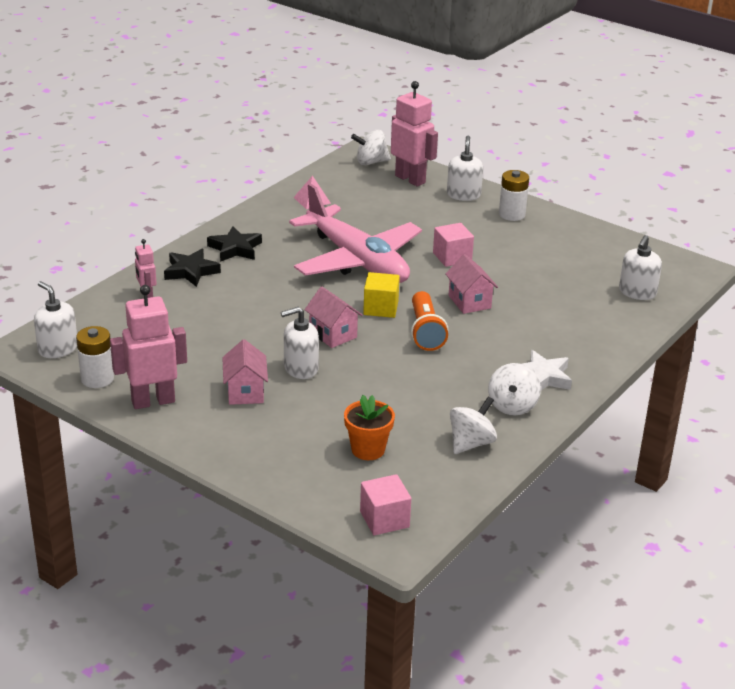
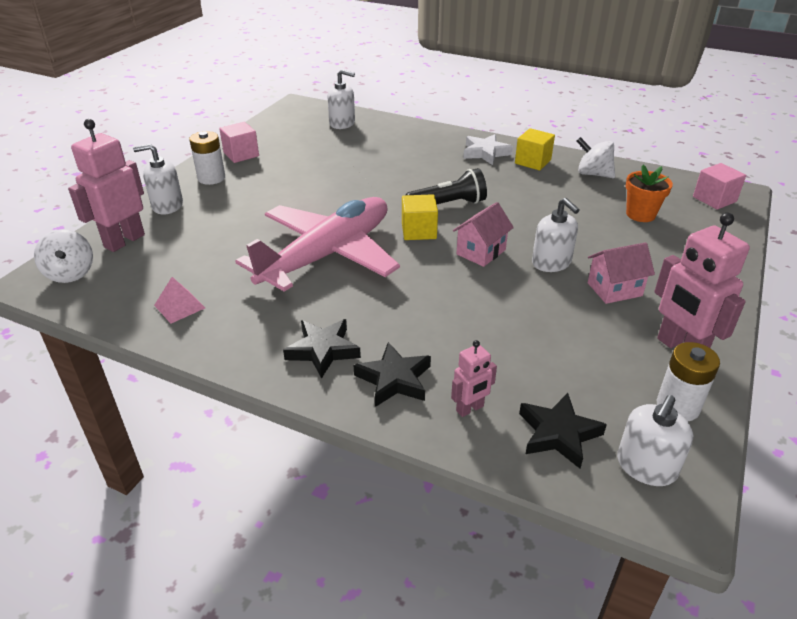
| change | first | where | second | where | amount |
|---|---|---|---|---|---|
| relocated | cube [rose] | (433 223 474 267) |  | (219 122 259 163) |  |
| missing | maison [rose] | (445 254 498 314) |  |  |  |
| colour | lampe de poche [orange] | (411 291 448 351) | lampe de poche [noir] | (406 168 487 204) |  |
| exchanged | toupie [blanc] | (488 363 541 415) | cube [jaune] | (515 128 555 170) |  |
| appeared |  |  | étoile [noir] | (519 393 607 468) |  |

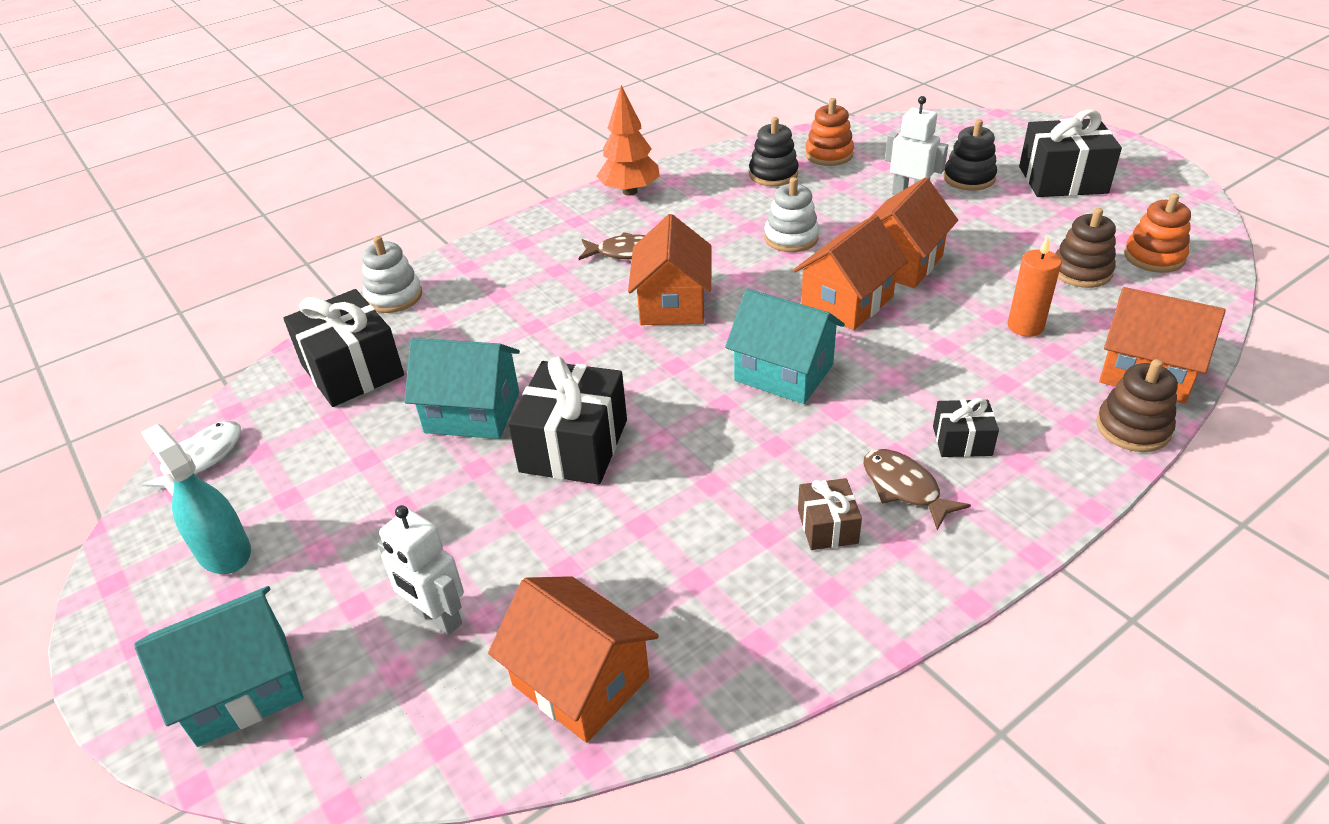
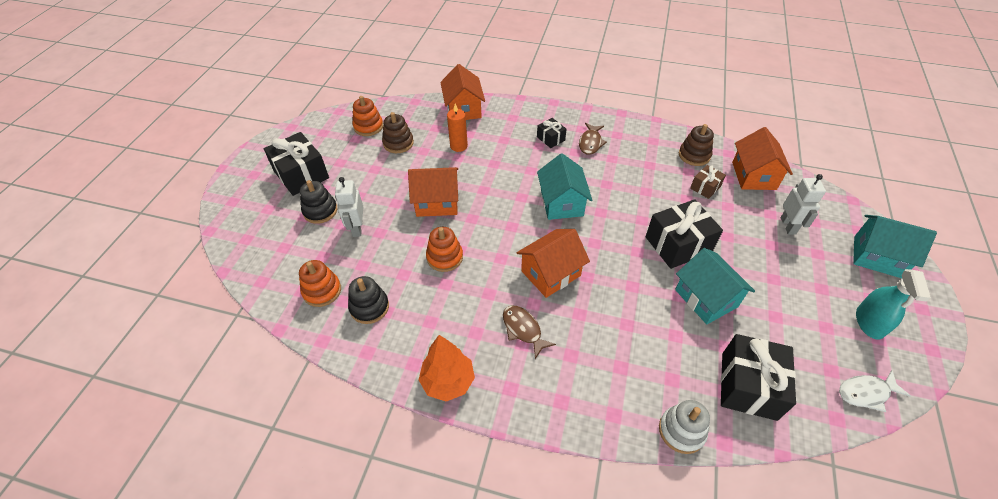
| change | first | where | second | where | amount |
|---|---|---|---|---|---|
| colour | jouet à empiler [blanc] | (764 177 819 252) | jouet à empiler [orange] | (426 227 463 272) |  |
| missing | maison [orange] | (793 215 908 330) |  |  |  |
| relocated | jouet à empiler [marron] | (1096 359 1178 452) |  | (679 124 714 166) |  |
| relocated | cadeau [marron] | (798 478 862 550) |  | (690 165 726 199) |  |

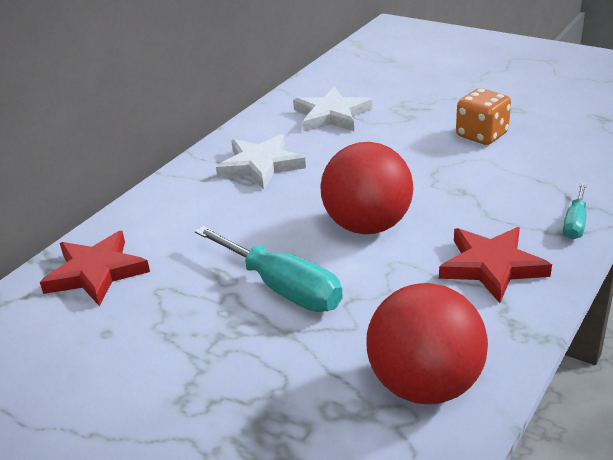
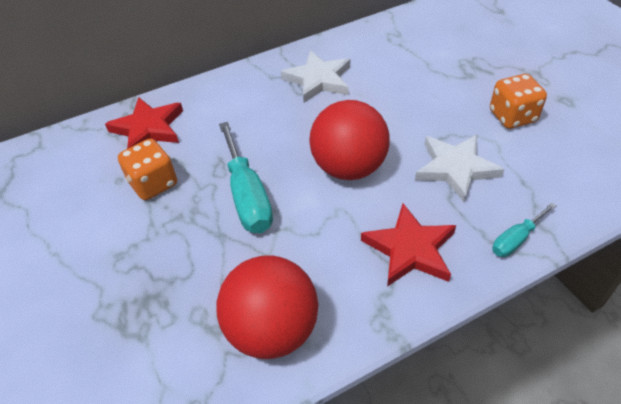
| change | first | where | second | where | amount |
|---|---|---|---|---|---|
| relocated | étoile [blanc] | (293 87 372 131) |  | (415 135 505 202) |  |
| appeared |  |  | dé [orange] | (118 139 177 200) |  |

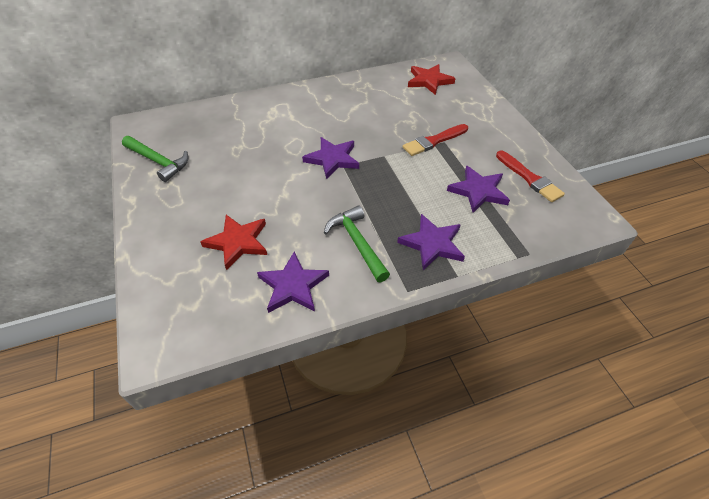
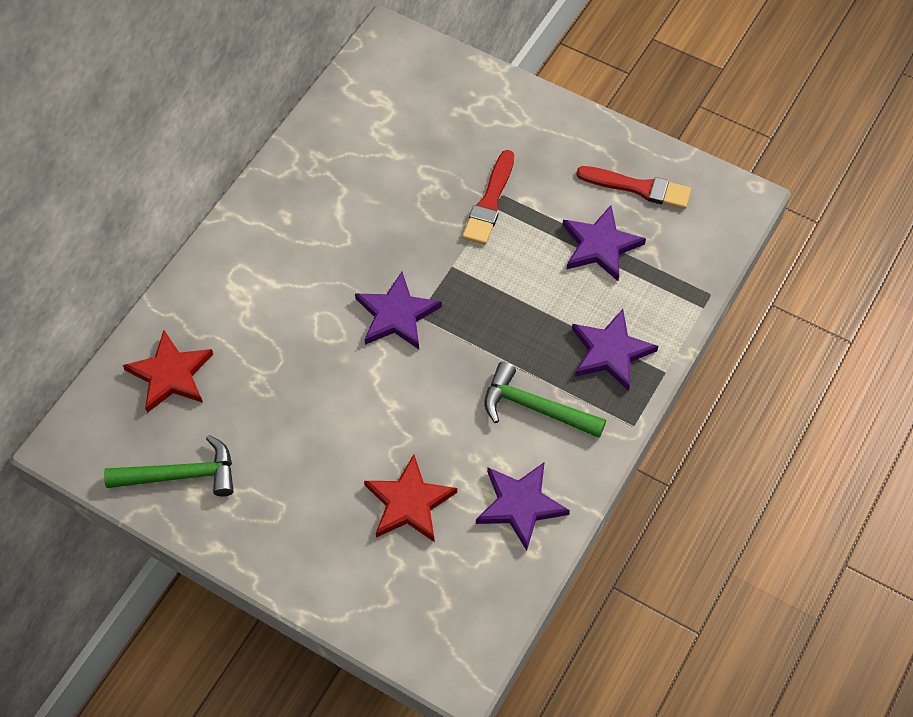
| change | first | where | second | where | amount |
|---|---|---|---|---|---|
| relocated | étoile [rouge] | (408 64 456 95) |  | (123 330 213 413) |  |

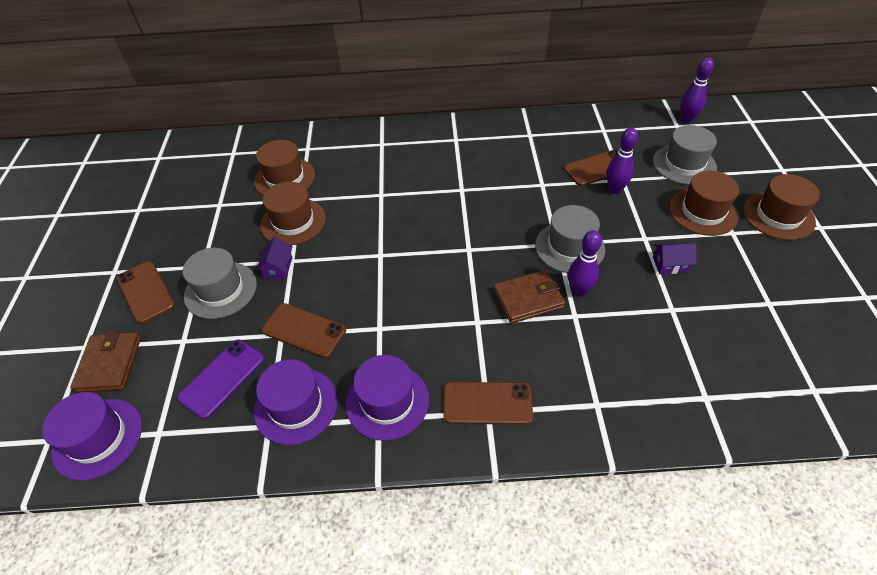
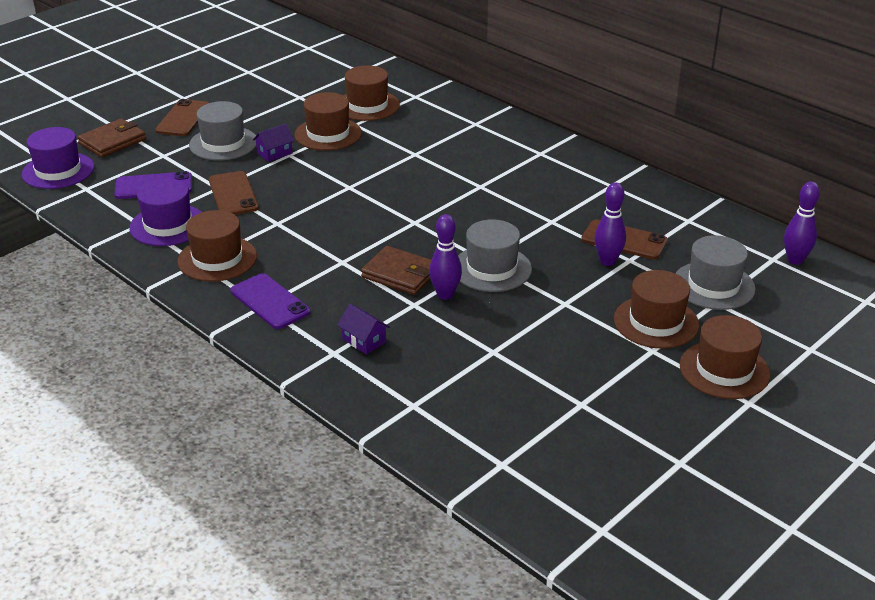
| change | first | where | second | where | amount |
|---|---|---|---|---|---|
| relocated | maison [violet] | (653 243 696 274) |  | (337 304 390 355) |  |
| colour | chapeau [violet] | (346 355 429 441) | chapeau [marron] | (177 210 257 282) |  |
| colour | téléphone [marron] | (443 382 533 425) | téléphone [violet] | (230 273 310 329) |  |

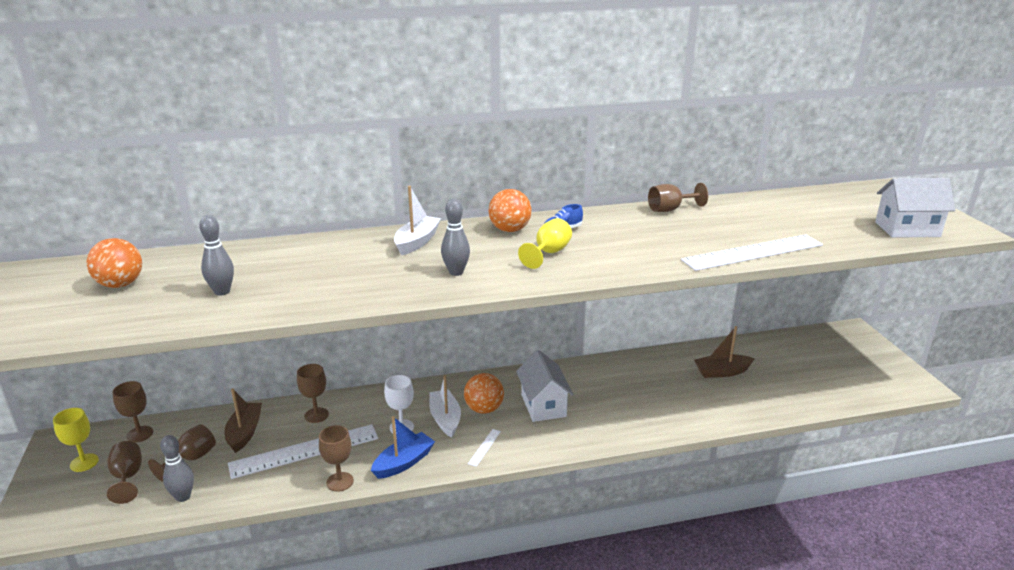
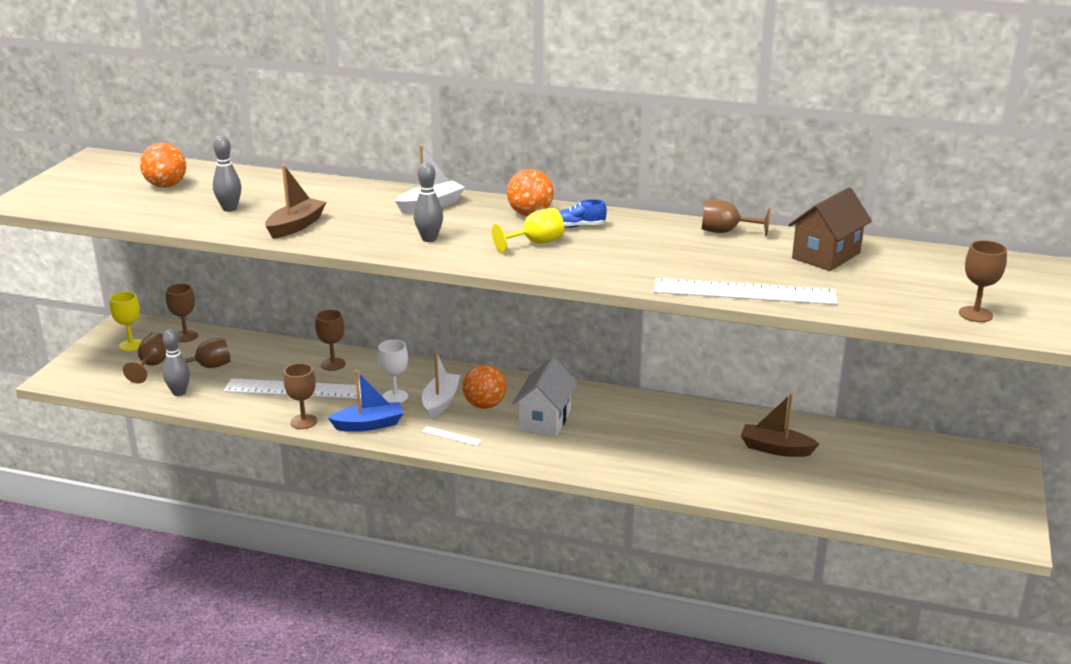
| change | first | where | second | where | amount |
|---|---|---|---|---|---|
| exchanged | maison [blanc] | (875 178 955 238) | verre à pied [marron] | (959 240 1007 322) |  |
| relocated | bateau [marron] | (224 388 262 453) |  | (265 165 326 239) |  |
| spun | règle [blanc] | (468 429 501 467) |  | (422 427 482 446) | 60 degrees clockwise |
| appeared |  |  | maison [marron] | (788 187 872 271) |  |

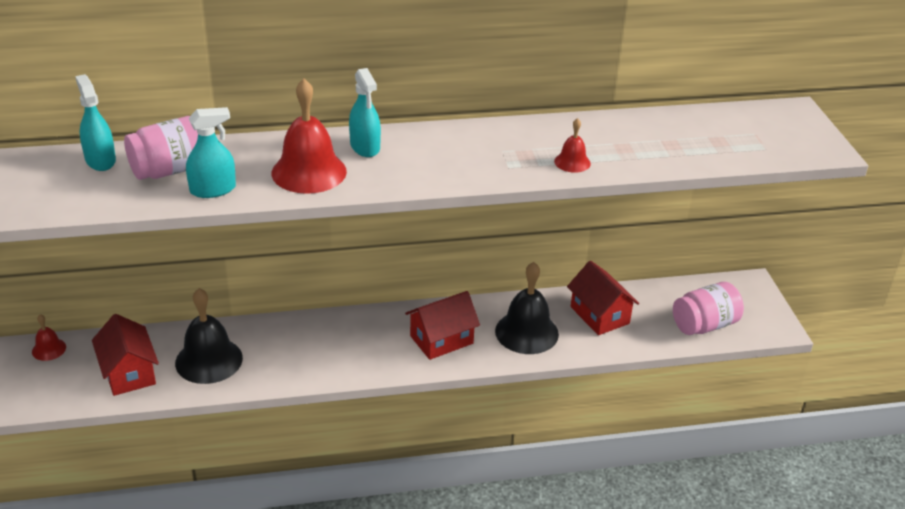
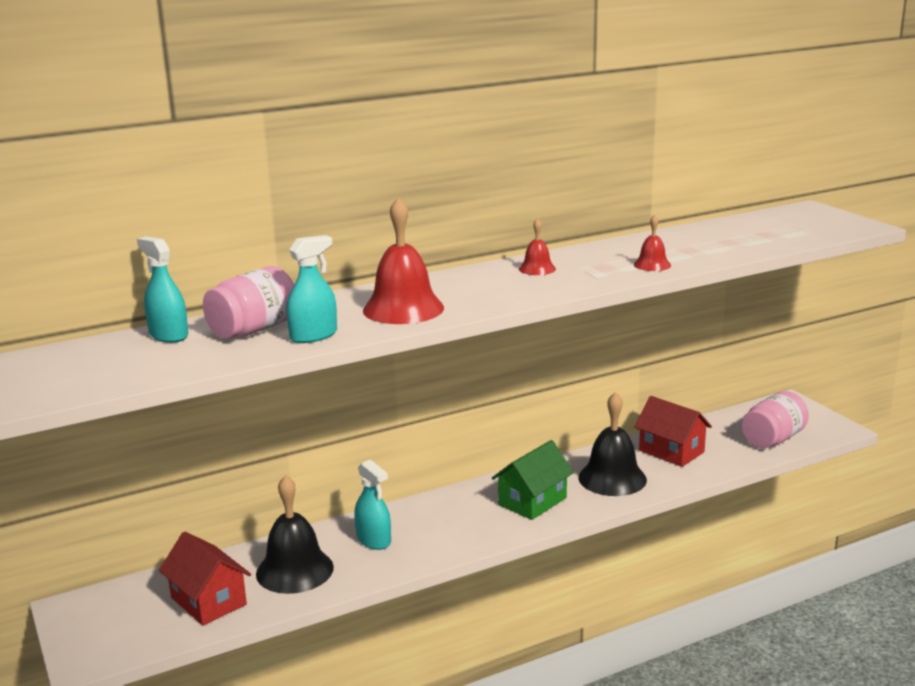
| change | first | where | second | where | amount |
|---|---|---|---|---|---|
| relocated | vaporisateur [turquoise] | (349 68 381 157) |  | (354 459 391 550) |  |
| colour | maison [rouge] | (405 291 480 360) | maison [vert] | (492 440 574 520) |  |
| relocated | cloche [rouge] | (32 314 66 361) |  | (519 218 556 275) |  |

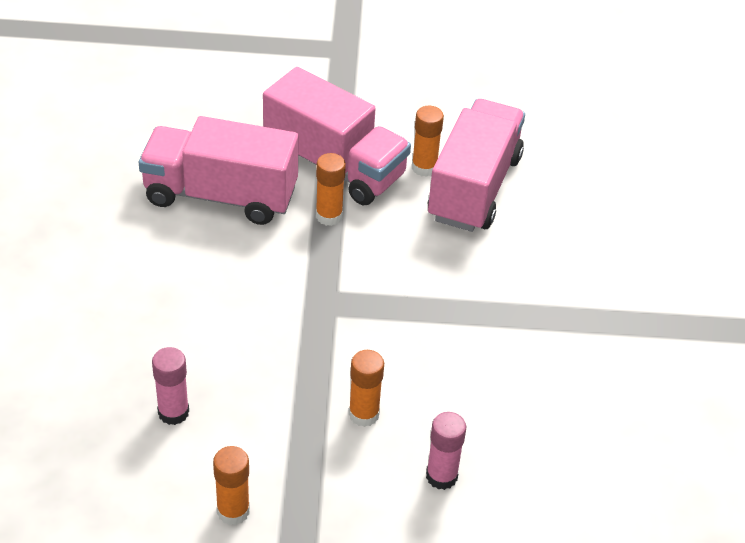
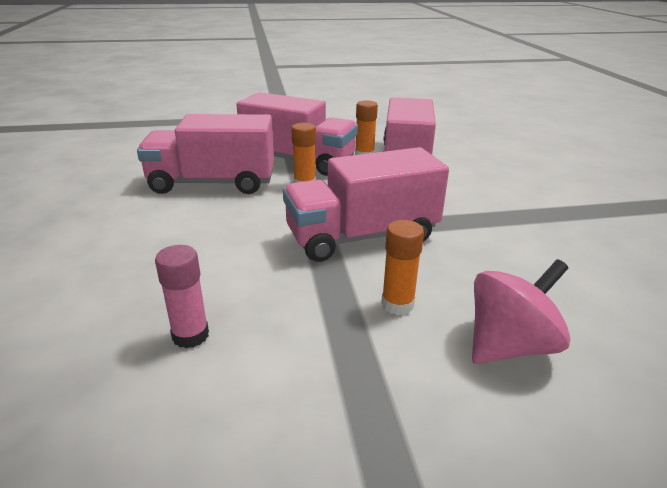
| change | first | where | second | where | amount |
|---|---|---|---|---|---|
| exchanged | bâton de colle [rose] | (426 412 466 490) | toupie [rose] | (472 259 570 364) |  |
| missing | bâton de colle [orange] | (213 446 250 525) |  |  |  |
| appeared |  |  | camion [rose] | (283 147 449 262) |  |

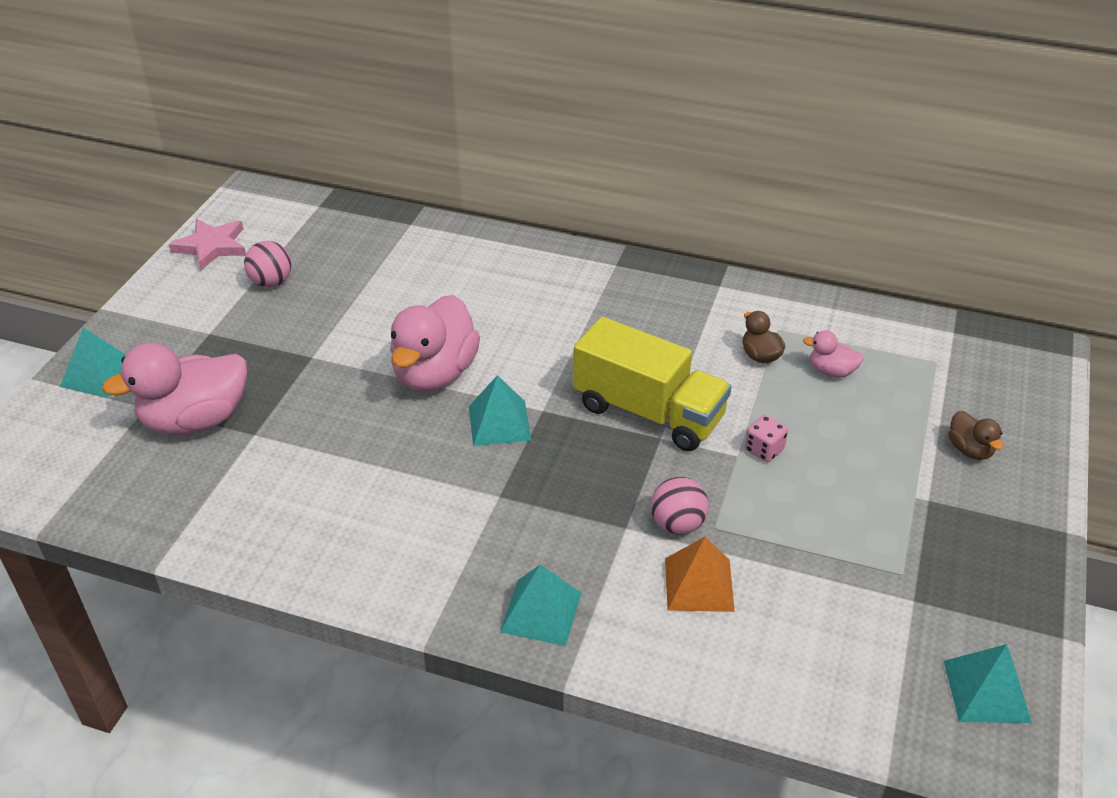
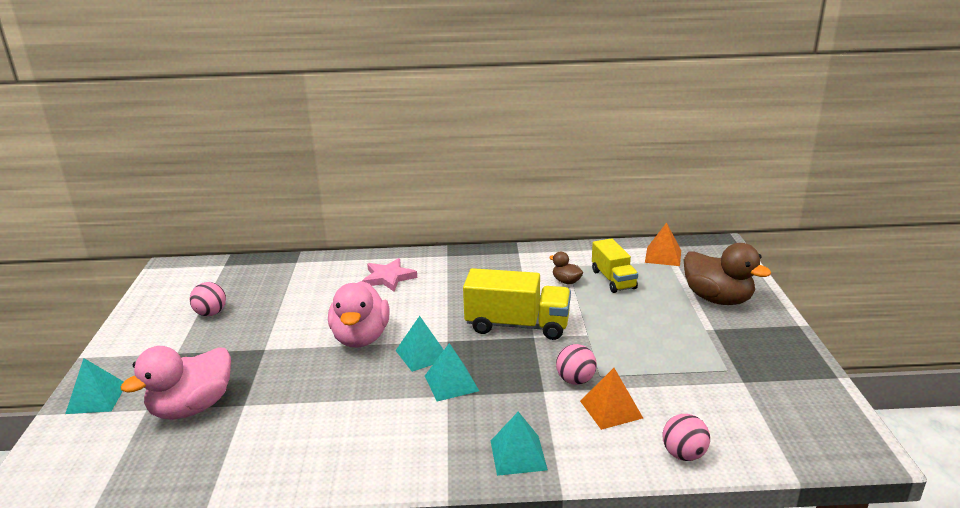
| change | first | where | second | where | amount |
|---|---|---|---|---|---|
| relocated | étoile [rose] | (169 219 246 271) |  | (362 258 417 292) |  |
| exchanged | canard [rose] | (803 330 864 378) | camion [jaune] | (592 238 638 293) |  |
| size | canard [marron] | (948 411 1004 460) |  | (684 243 771 305) | x2.12 |
| missing | dé [rose] | (745 415 788 462) |  |  |  |
| relocated | pyramide [turquoise] | (944 644 1032 723) |  | (425 343 479 402) |  |
| appeared |  |  | pyramide [orange] | (645 222 681 266) |  |
| appeared |  |  | balle [rose] | (663 414 710 461) |  |

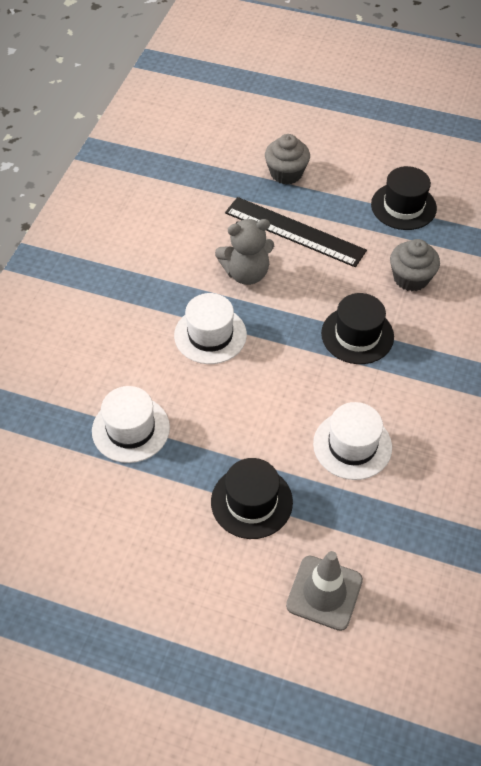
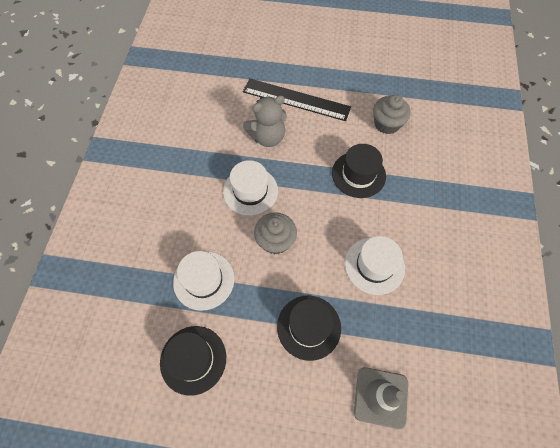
| change | first | where | second | where | amount |
|---|---|---|---|---|---|
| relocated | muffin [gris] | (265 134 310 185) |  | (254 212 297 254) |  |
| relocated | chapeau [noir] | (371 166 437 230) |  | (160 326 226 396) |  |

